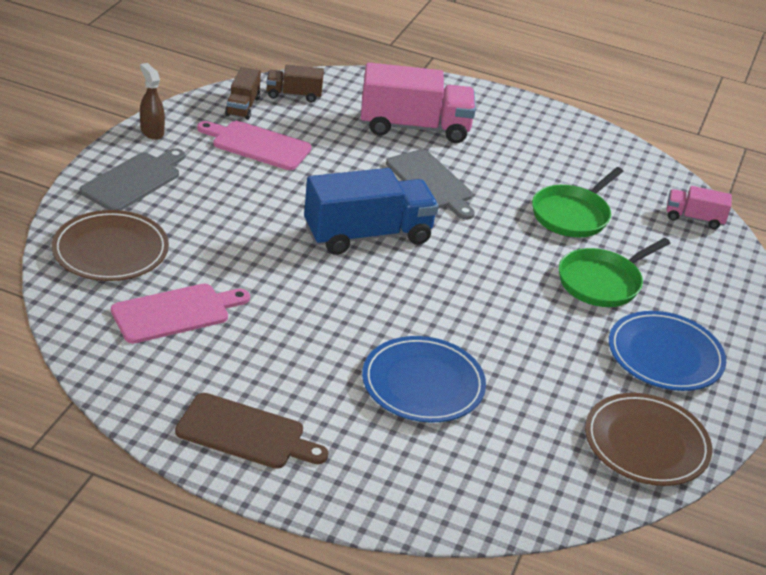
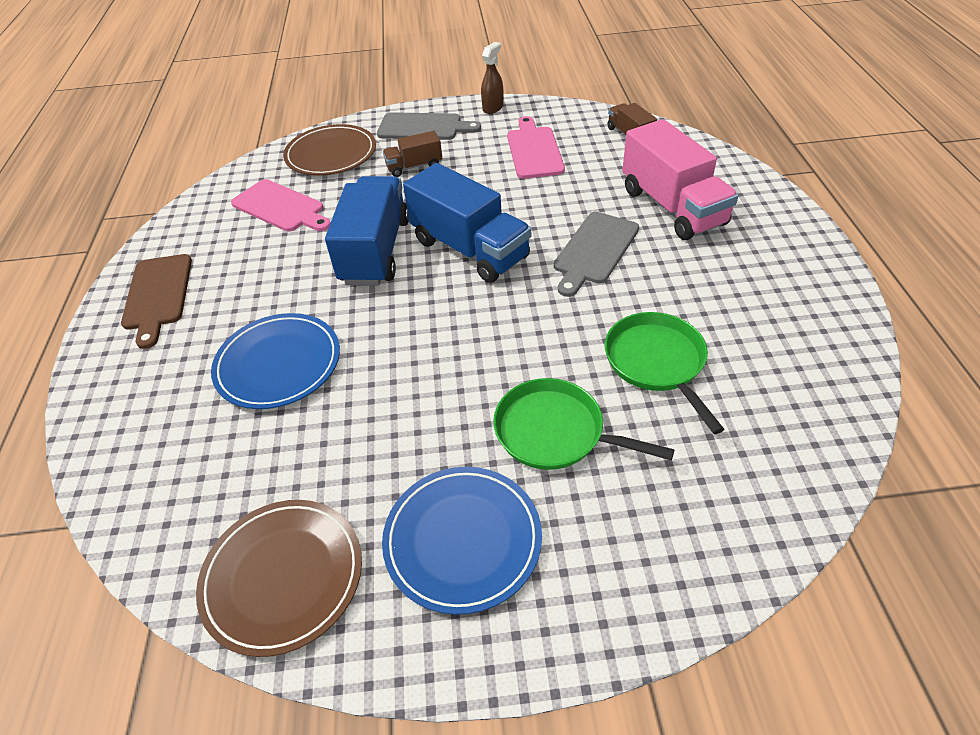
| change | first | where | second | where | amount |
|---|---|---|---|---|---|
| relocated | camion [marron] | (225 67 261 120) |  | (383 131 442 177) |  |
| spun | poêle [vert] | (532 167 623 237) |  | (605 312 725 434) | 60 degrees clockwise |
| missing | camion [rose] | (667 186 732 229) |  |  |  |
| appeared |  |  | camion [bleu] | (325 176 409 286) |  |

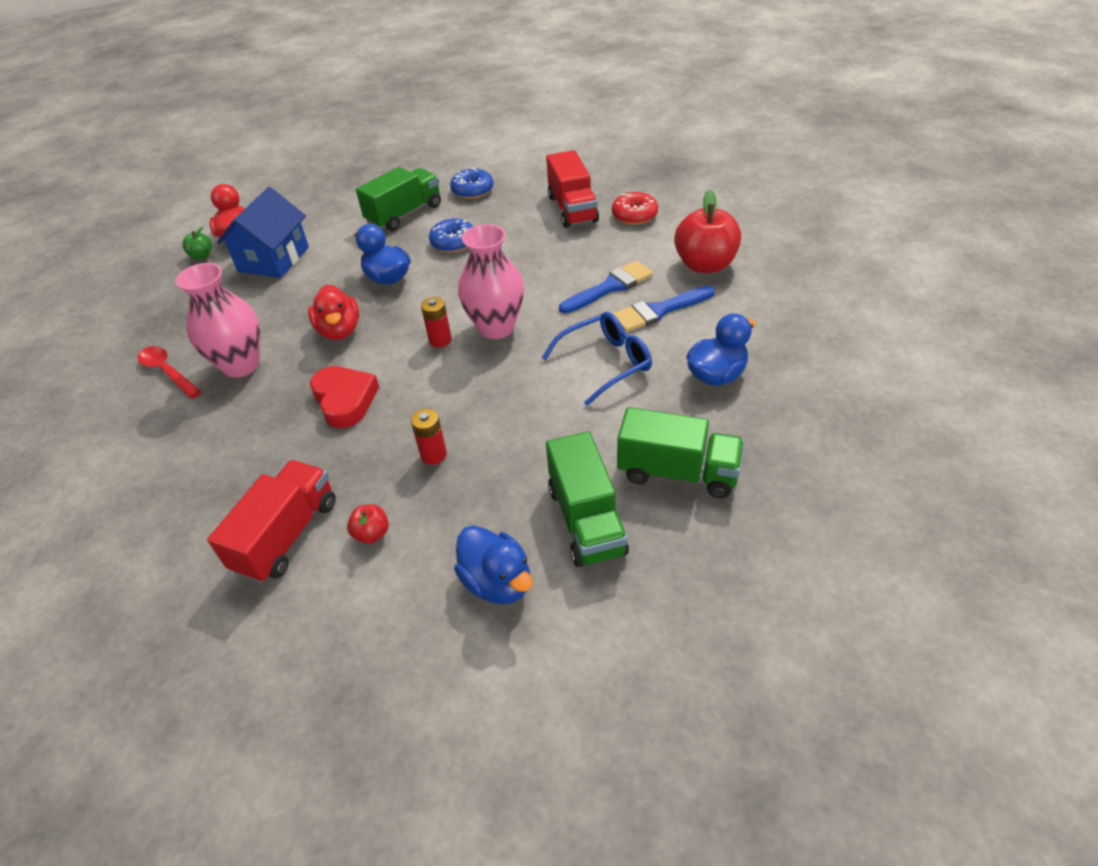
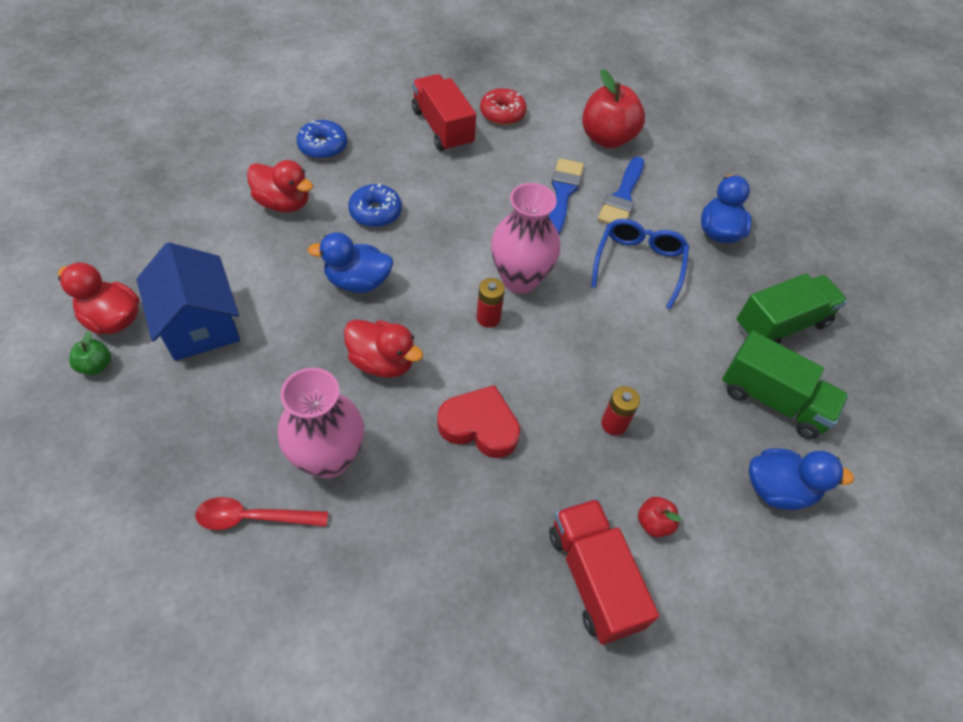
| change | first | where | second | where | amount |
|---|---|---|---|---|---|
| spun | camion [rouge] | (546 150 599 228) |  | (412 74 476 152) | 150 degrees counterclockwise |
| exchanged | camion [vert] | (356 167 441 231) | canard [rouge] | (247 160 313 212) |  |

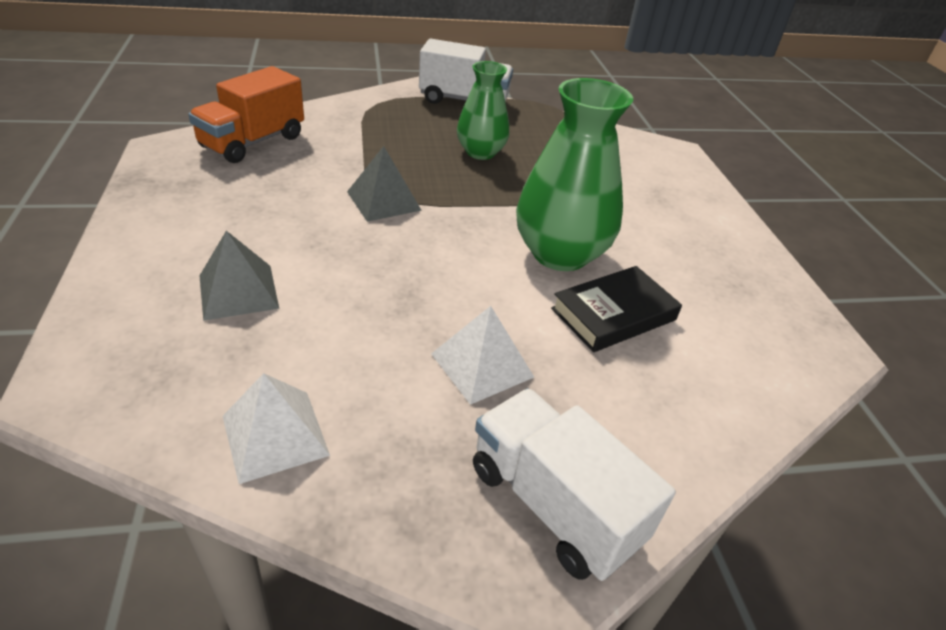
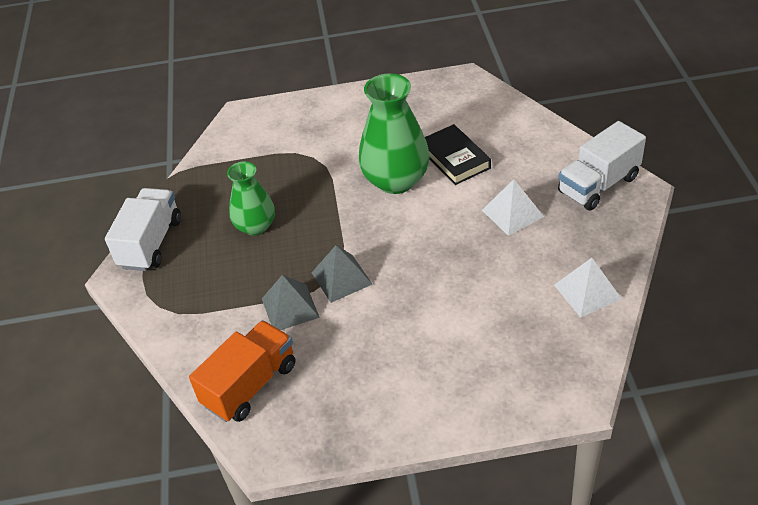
| change | first | where | second | where | amount |
|---|---|---|---|---|---|
| spun | camion [orange] | (188 66 304 163) |  | (189 320 295 422) | 90 degrees counterclockwise |
| relocated | pyramide [gris] | (200 231 279 321) |  | (262 275 320 330) |  |

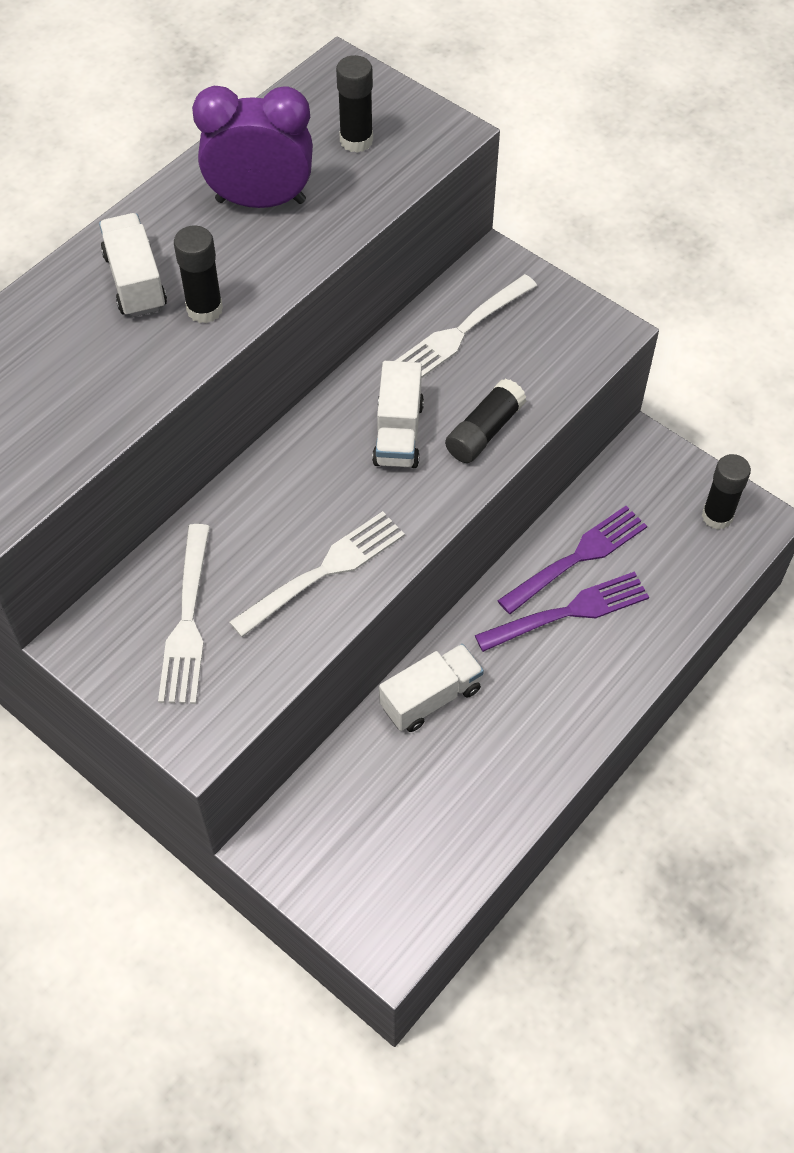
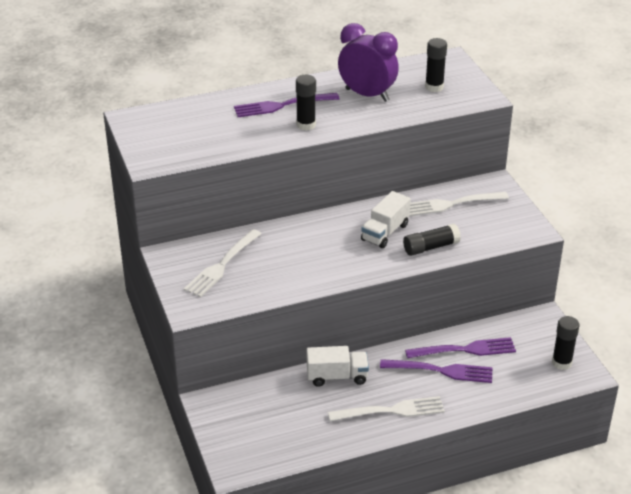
| change | first | where | second | where | amount |
|---|---|---|---|---|---|
| exchanged | camion [blanc] | (99 213 167 317) | fourchette [violet] | (234 93 339 117) |  |
| relocated | fourchette [blanc] | (229 511 405 637) |  | (328 396 445 421) |  |

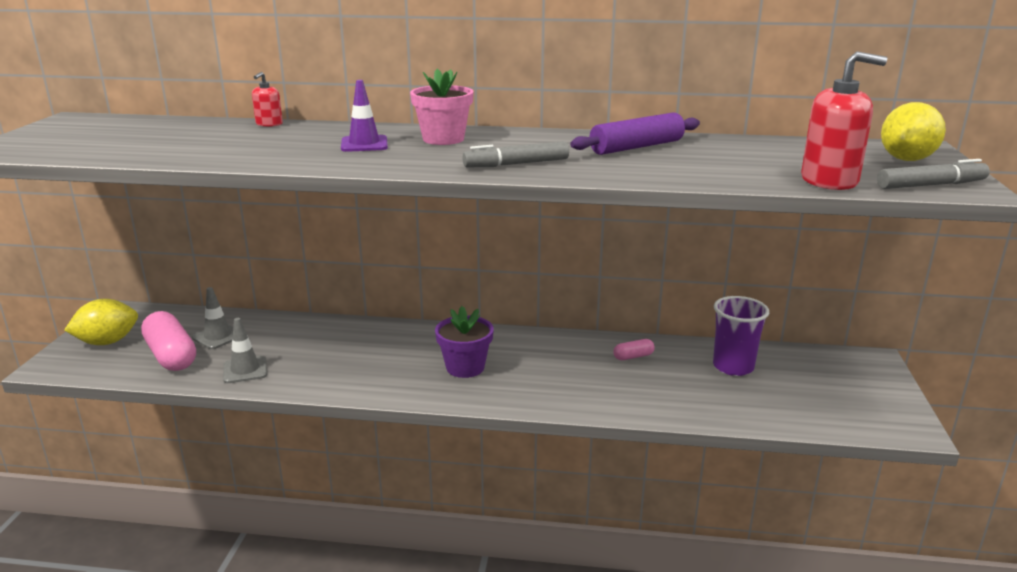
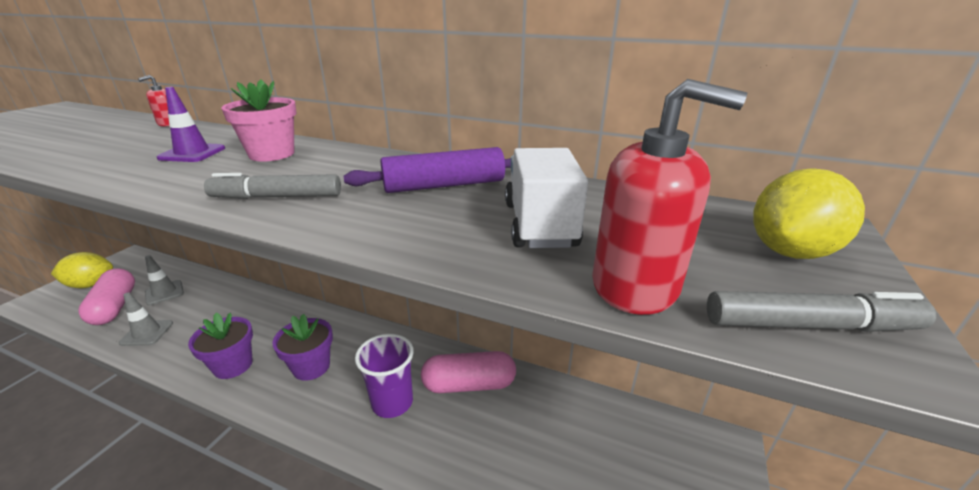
| change | first | where | second | where | amount |
|---|---|---|---|---|---|
| relocated | gobelet [violet] | (713 296 769 376) |  | (355 334 414 418) |  |
| size | gélule [rose] | (614 339 655 360) |  | (421 351 516 393) | x2.15 |
| appeared |  |  | camion [blanc] | (505 148 588 248) |  |
| appeared |  |  | pot de fleurs [violet] | (188 313 253 379) |  |

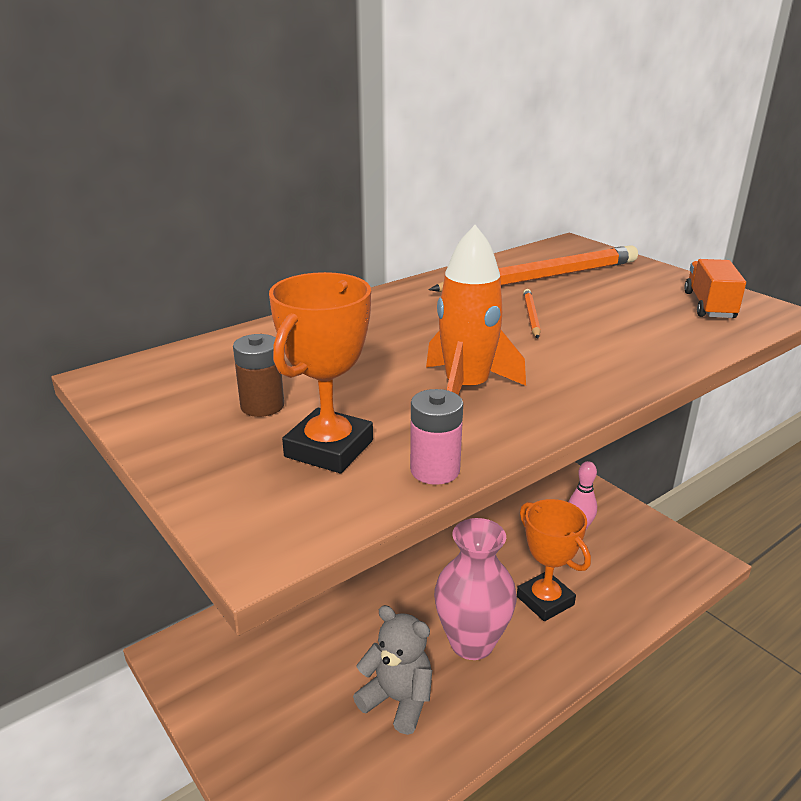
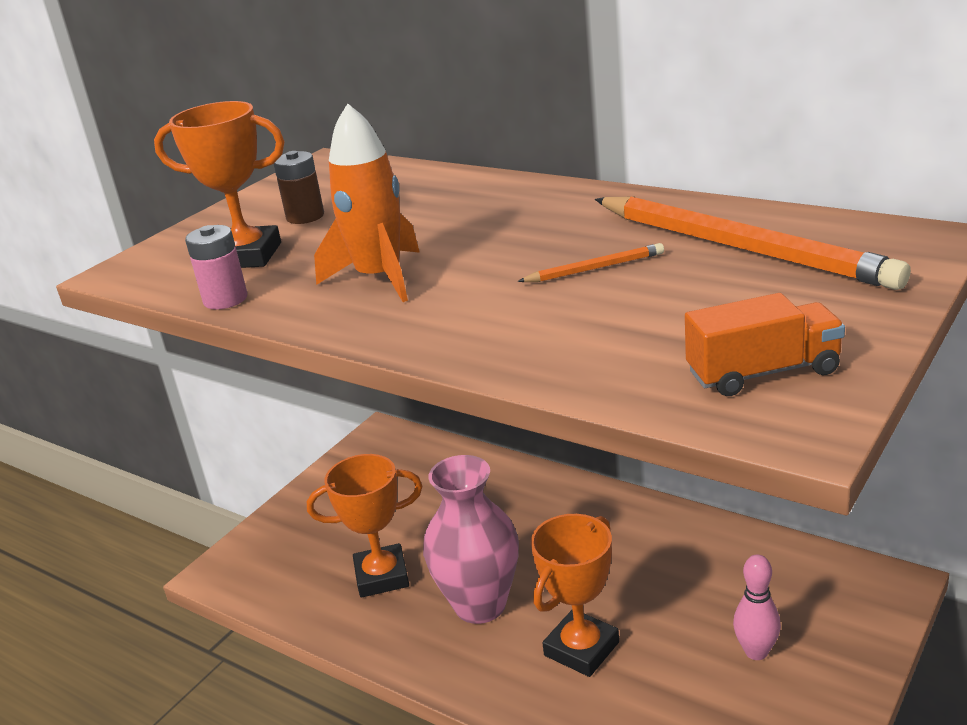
| change | first | where | second | where | amount |
|---|---|---|---|---|---|
| exchanged | ours en peluche [gris] | (353 605 432 735) | trophée [orange] | (307 454 423 598) |  |

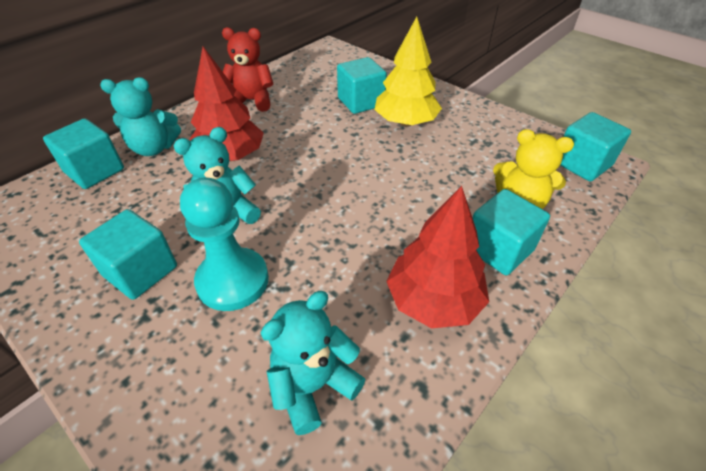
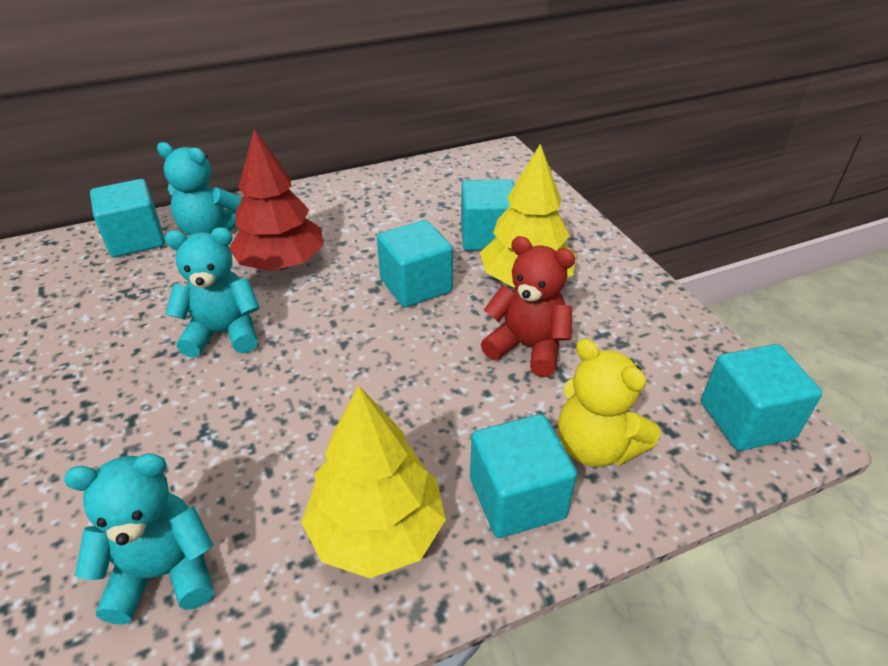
| change | first | where | second | where | amount |
|---|---|---|---|---|---|
| relocated | ours en peluche [rouge] | (222 27 273 112) |  | (481 236 575 377) |  |
| missing | pion [turquoise] | (180 178 269 311) |  |  |  |
| colour | arbre [rouge] | (386 186 489 328) | arbre [jaune] | (302 385 446 578) |  |
| relocated | cube [turquoise] | (79 209 177 300) |  | (377 220 453 307) |  |

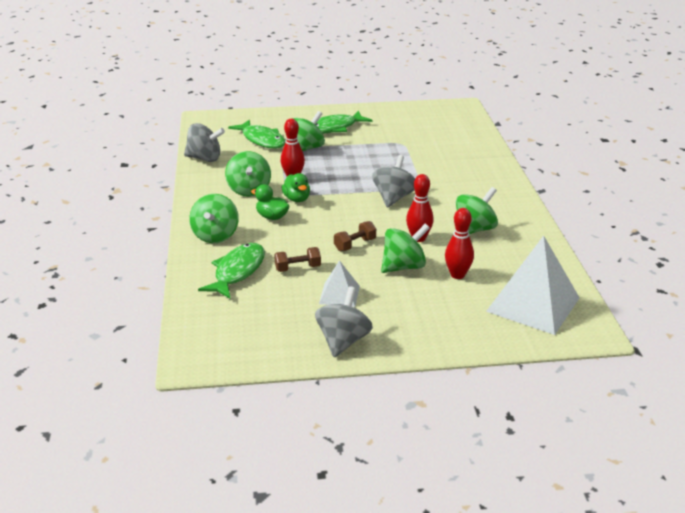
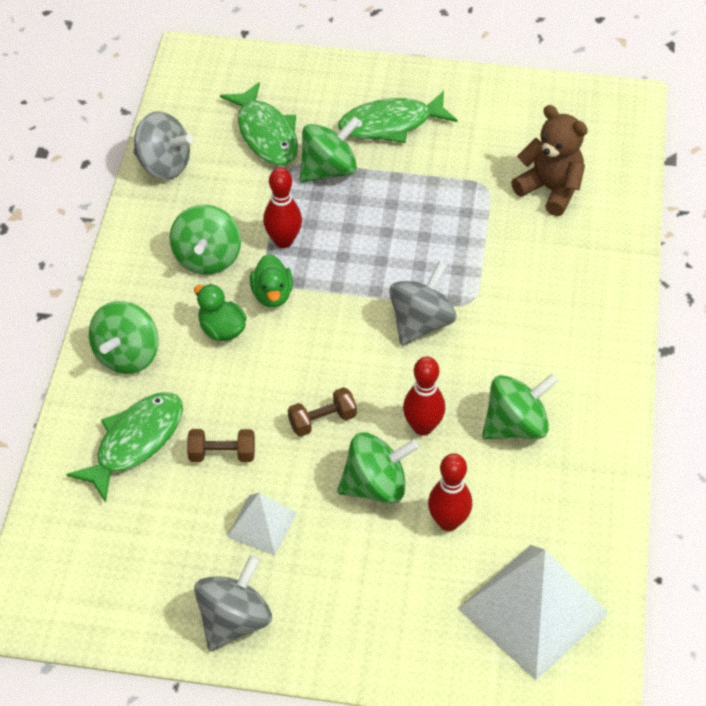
| change | first | where | second | where | amount |
|---|---|---|---|---|---|
| appeared |  |  | ours en peluche [marron] | (511 105 588 216) |  |

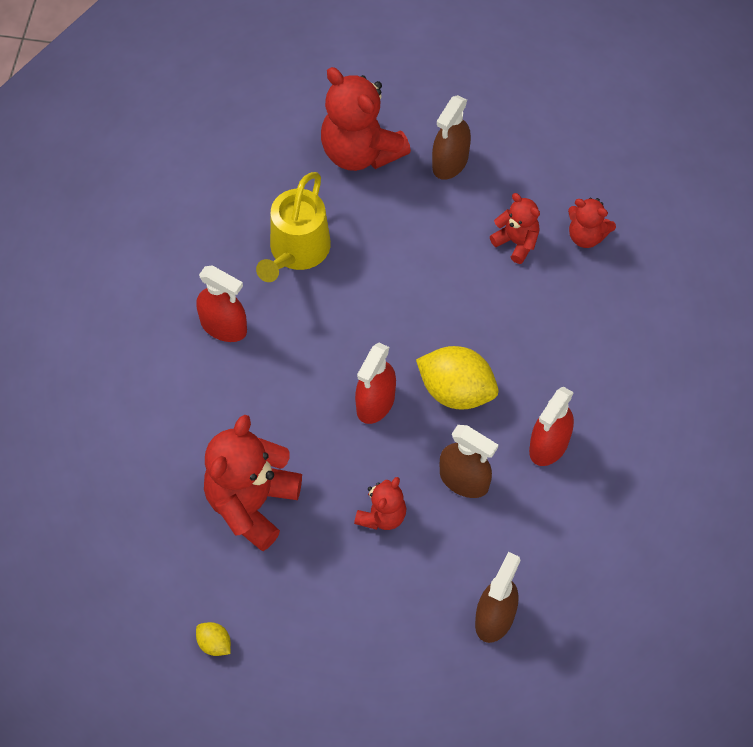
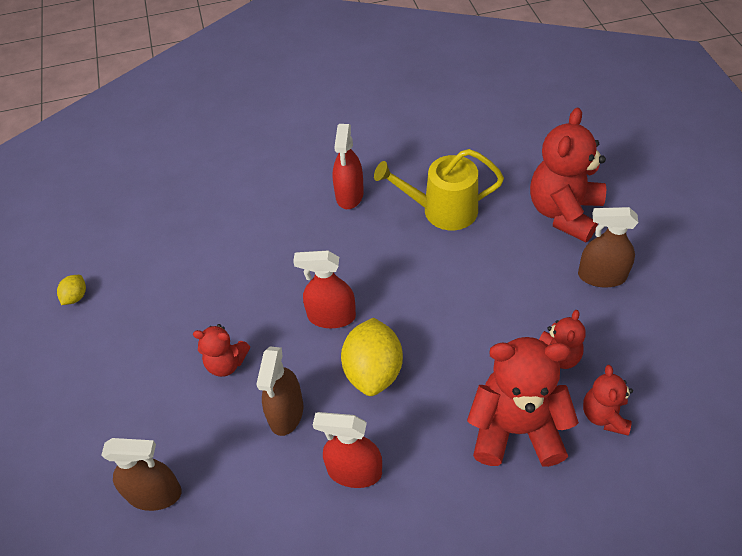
| change | first | where | second | where | amount |
|---|---|---|---|---|---|
| relocated | ours en peluche [rouge] | (204 414 302 551) |  | (467 337 579 467) |  |

